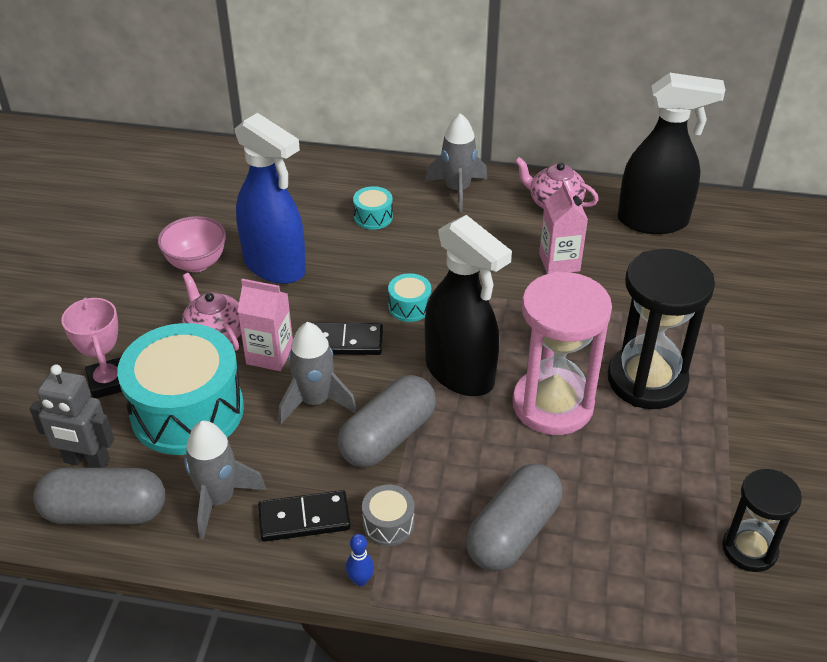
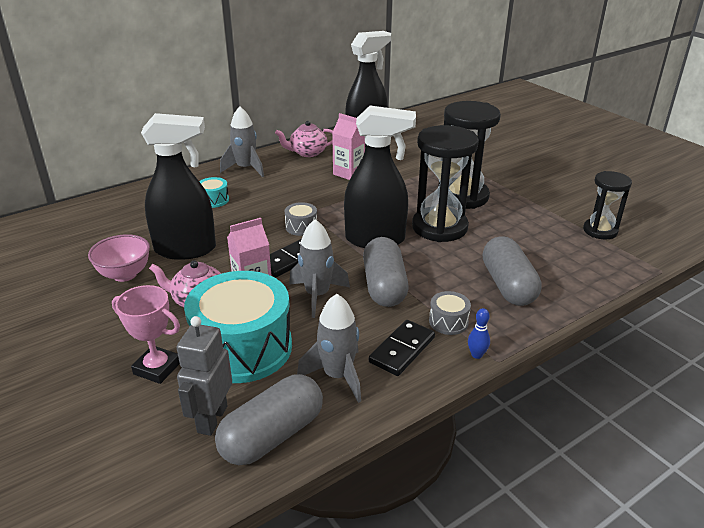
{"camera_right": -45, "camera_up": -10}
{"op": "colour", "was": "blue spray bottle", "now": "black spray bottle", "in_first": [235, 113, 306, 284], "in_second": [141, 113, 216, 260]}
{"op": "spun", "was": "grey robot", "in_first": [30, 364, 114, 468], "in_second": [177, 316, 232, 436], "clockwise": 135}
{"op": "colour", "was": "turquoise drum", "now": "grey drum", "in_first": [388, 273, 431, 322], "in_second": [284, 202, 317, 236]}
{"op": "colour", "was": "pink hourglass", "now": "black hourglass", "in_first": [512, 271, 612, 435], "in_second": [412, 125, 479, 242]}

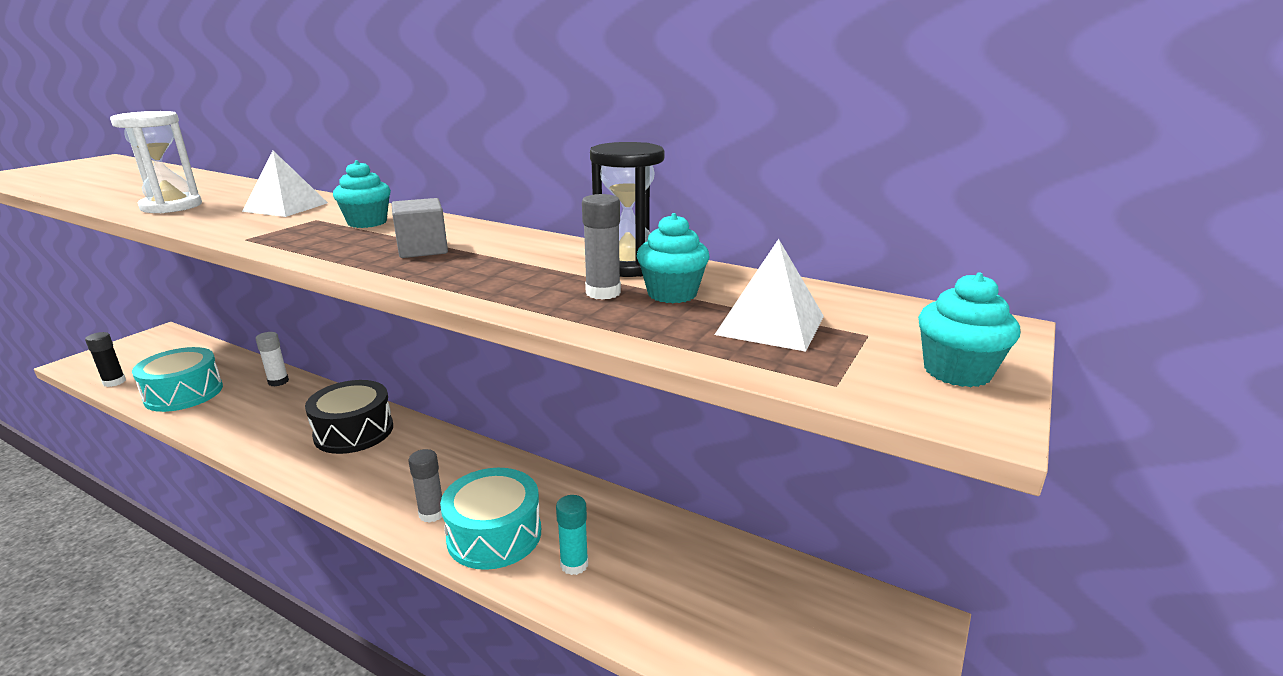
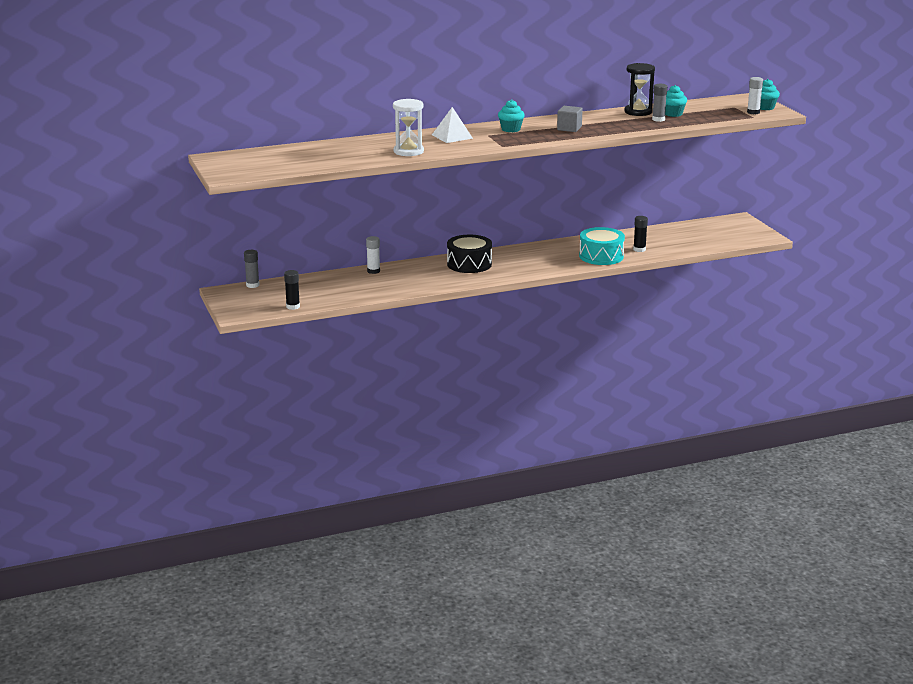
{"camera_right": -50, "camera_up": 0}
{"op": "relocated", "was": "grey glue stick", "in_first": [408, 449, 442, 523], "in_second": [244, 250, 260, 288]}
{"op": "colour", "was": "turquoise glue stick", "now": "black glue stick", "in_first": [556, 495, 588, 575], "in_second": [633, 216, 648, 252]}
{"op": "appeared", "now": "white glue stick", "in_second": [747, 77, 763, 114]}
{"op": "missing", "was": "turquoise drum", "in_first": [132, 347, 223, 412]}
{"op": "missing", "was": "white pyramid", "in_first": [714, 239, 824, 352]}

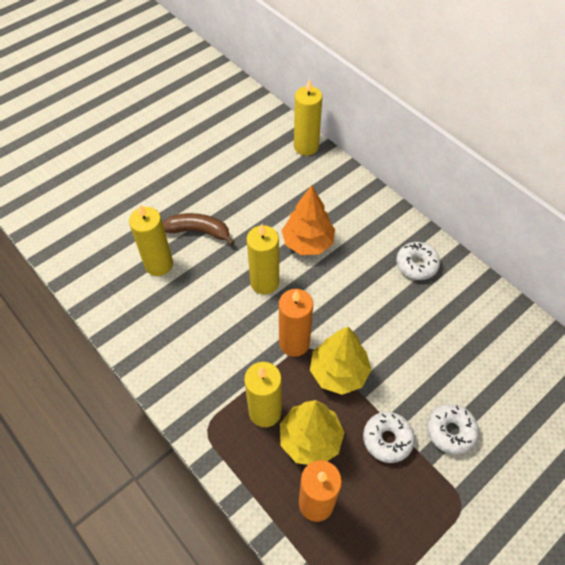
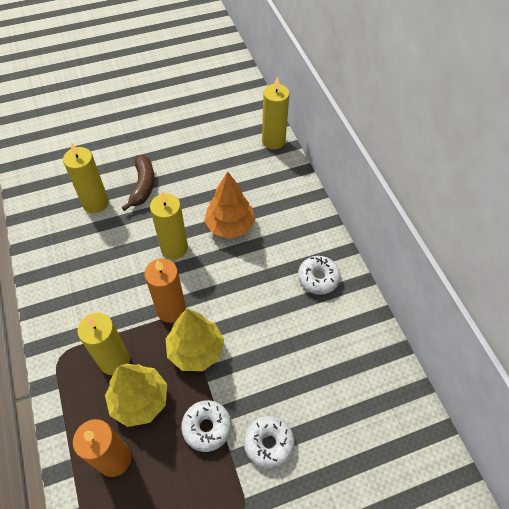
{"camera_right": 20, "camera_up": 0}
{"op": "spun", "was": "brown banana", "in_first": [163, 213, 235, 246], "in_second": [122, 155, 155, 211], "clockwise": 60}

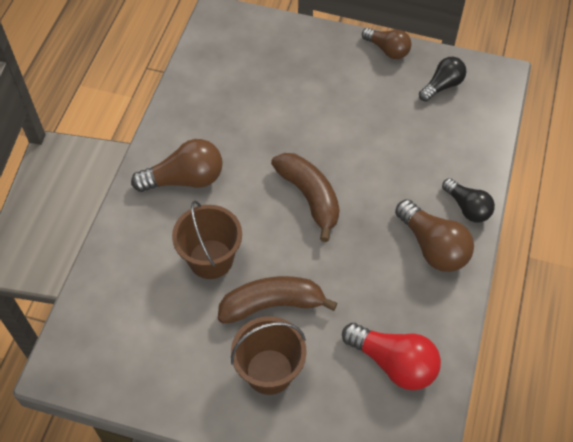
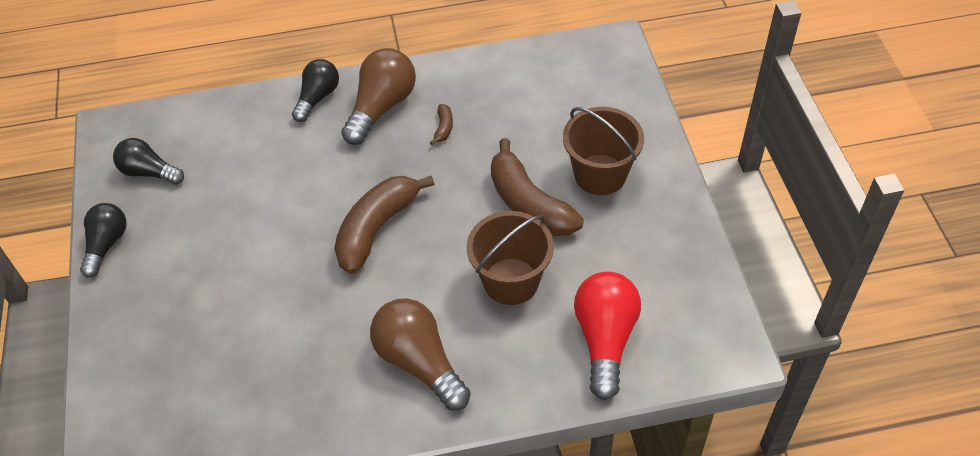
{"camera_right": -115, "camera_up": -5}
{"op": "colour", "was": "brown light bulb", "now": "black light bulb", "in_first": [362, 28, 412, 59], "in_second": [80, 203, 127, 278]}
{"op": "appeared", "now": "brown banana", "in_second": [430, 104, 453, 145]}
{"op": "relocated", "was": "red light bulb", "in_first": [342, 323, 441, 390], "in_second": [574, 272, 641, 400]}

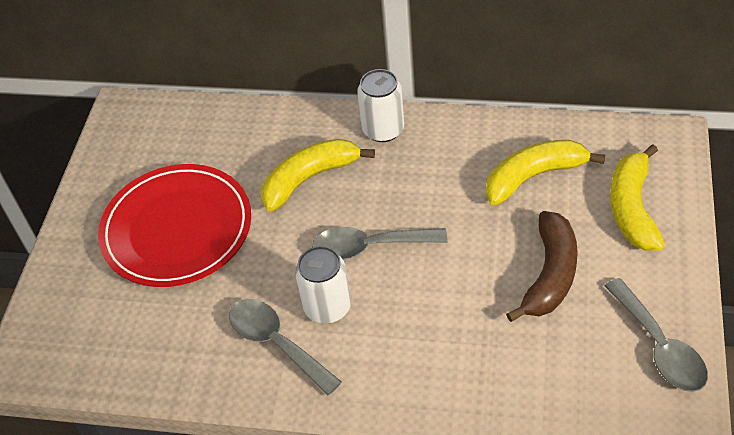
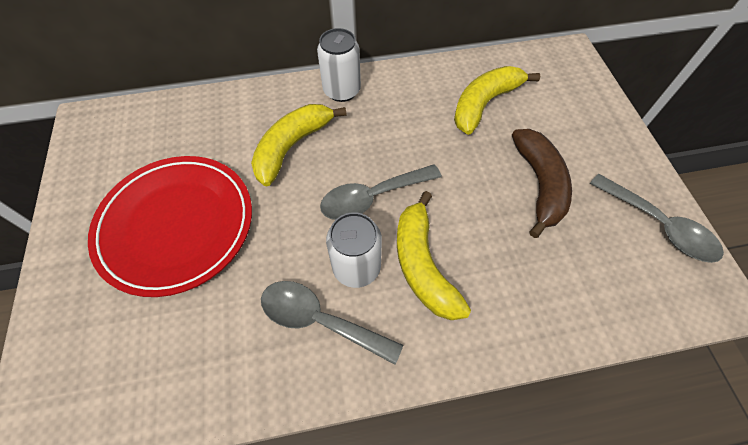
{"camera_right": -25, "camera_up": 10}
{"op": "relocated", "was": "yellow banana", "in_first": [610, 144, 665, 251], "in_second": [397, 191, 471, 320]}

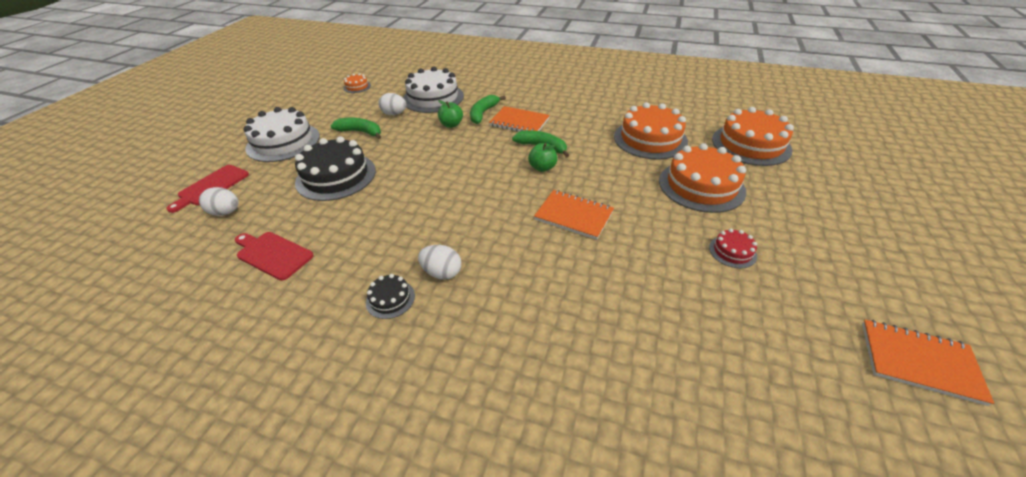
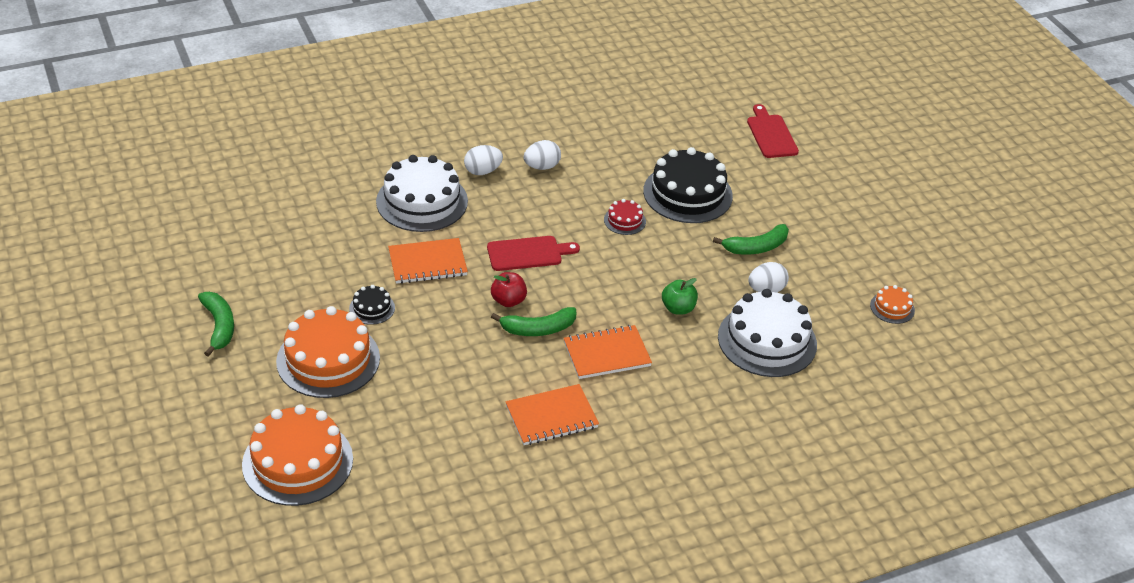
{"camera_right": 135, "camera_up": 0}
{"op": "relocated", "was": "green banana", "in_first": [470, 95, 506, 124], "in_second": [198, 292, 234, 357]}
{"op": "relocated", "was": "black cake", "in_first": [366, 274, 415, 319], "in_second": [349, 285, 395, 325]}
{"op": "relocated", "was": "white cake", "in_first": [243, 107, 320, 162], "in_second": [376, 155, 468, 232]}
{"op": "relocated", "was": "red cutting board", "in_first": [235, 232, 314, 281], "in_second": [487, 236, 580, 271]}
{"op": "colour", "was": "green apple", "now": "red apple", "in_first": [528, 143, 558, 172], "in_second": [491, 272, 527, 307]}
{"op": "relocated", "was": "orange notebook", "in_first": [862, 320, 994, 406], "in_second": [506, 384, 599, 445]}
{"op": "relocated", "was": "white egg", "in_first": [199, 187, 239, 216], "in_second": [524, 140, 561, 170]}
{"op": "relocated", "was": "red cake", "in_first": [709, 228, 757, 268], "in_second": [604, 199, 646, 235]}
{"op": "missing", "was": "orange cake", "in_first": [614, 102, 688, 159]}

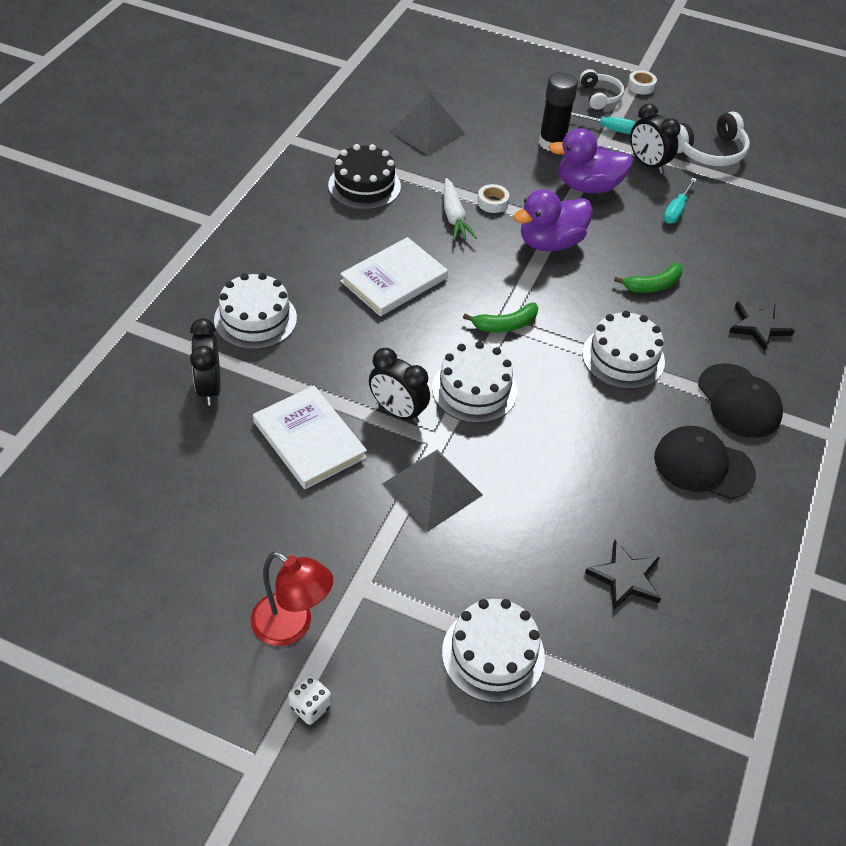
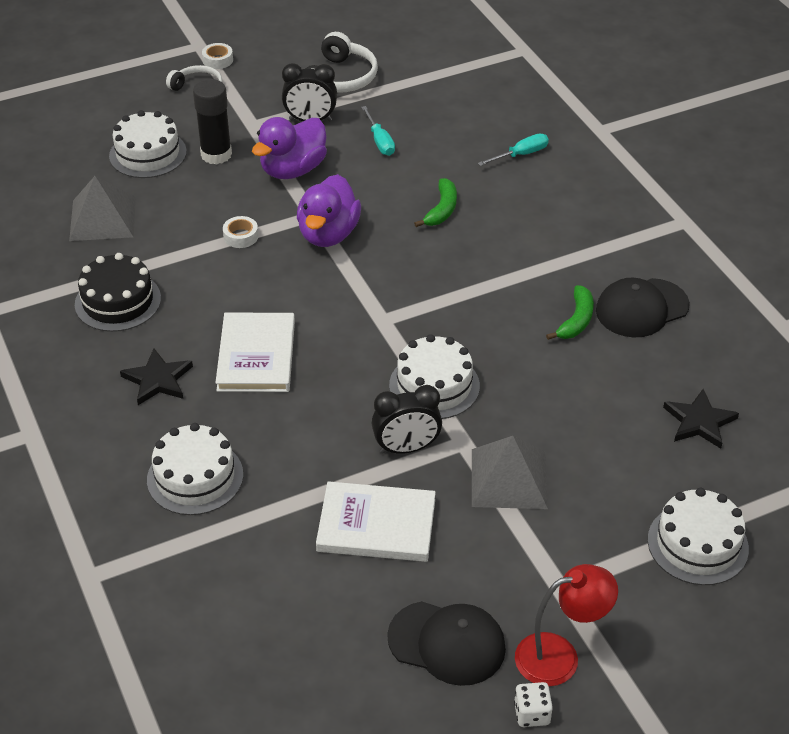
{"camera_right": -45, "camera_up": -5}
{"op": "relocated", "was": "white cake", "in_first": [582, 311, 665, 389], "in_second": [109, 110, 187, 178]}
{"op": "relocated", "was": "black star", "in_first": [729, 301, 794, 351], "in_second": [120, 349, 193, 405]}
{"op": "relocated", "was": "black cap", "in_first": [698, 363, 783, 438], "in_second": [387, 601, 506, 686]}
{"op": "relocated", "was": "turquoise screwdriver", "in_first": [571, 112, 636, 134], "in_second": [478, 134, 549, 166]}
{"op": "relocated", "was": "white dice", "in_first": [288, 674, 332, 725], "in_second": [514, 682, 553, 727]}
{"op": "relocated", "was": "green banana", "in_first": [463, 302, 538, 332], "in_second": [546, 285, 594, 340]}
{"op": "missing", "was": "black clock", "in_first": [190, 319, 220, 406]}
{"op": "missing", "was": "white carrot", "in_first": [444, 178, 477, 241]}

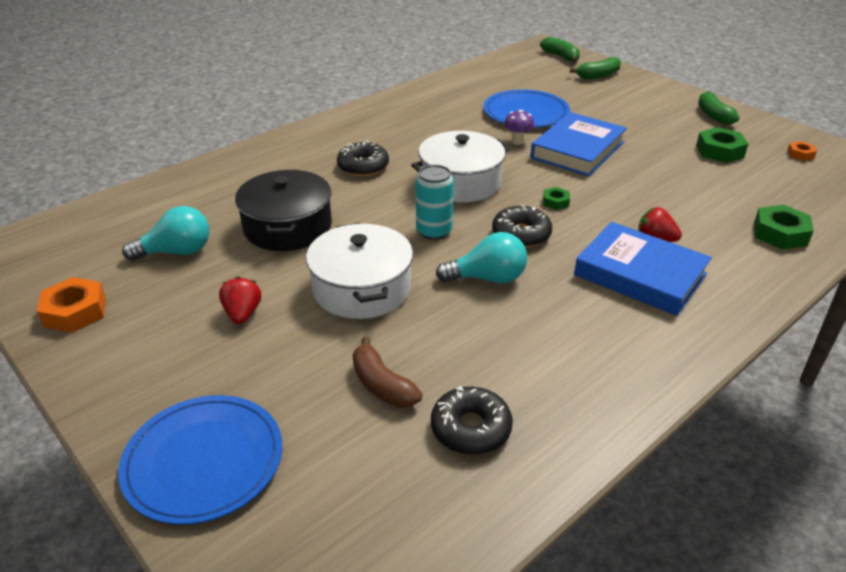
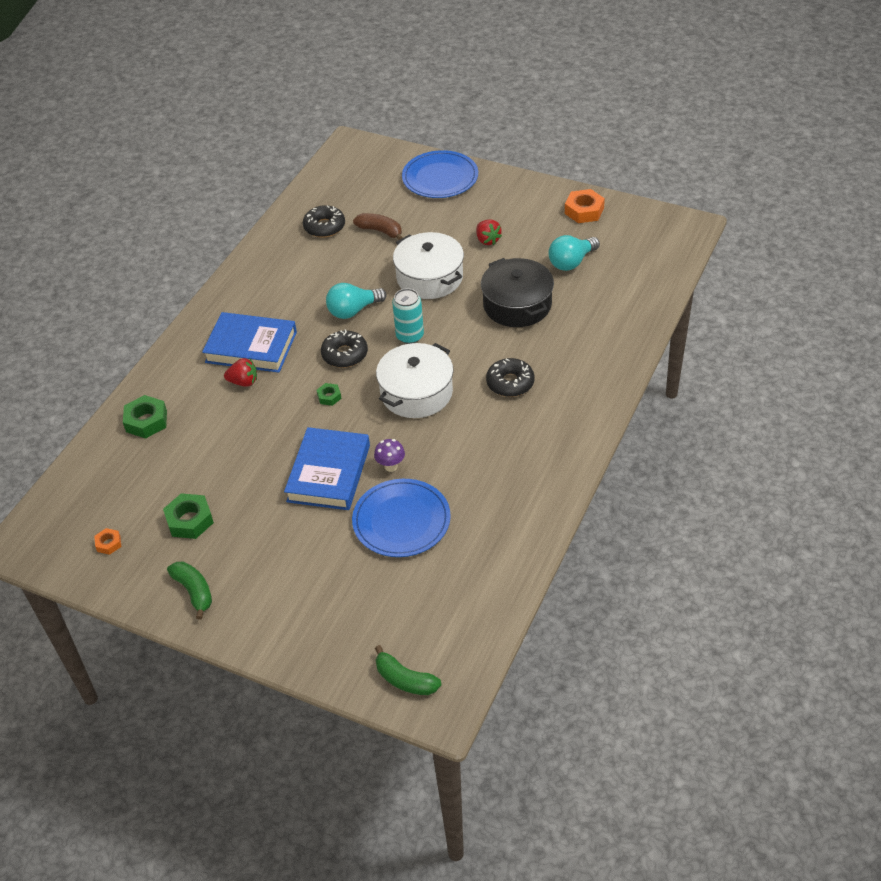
{"camera_right": 160, "camera_up": 10}
{"op": "missing", "was": "green banana", "in_first": [570, 57, 621, 79]}

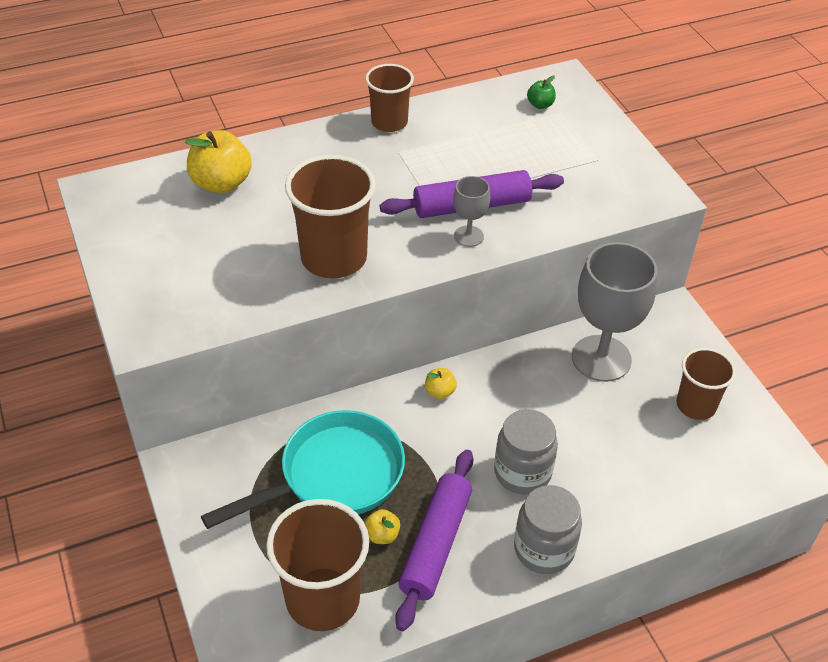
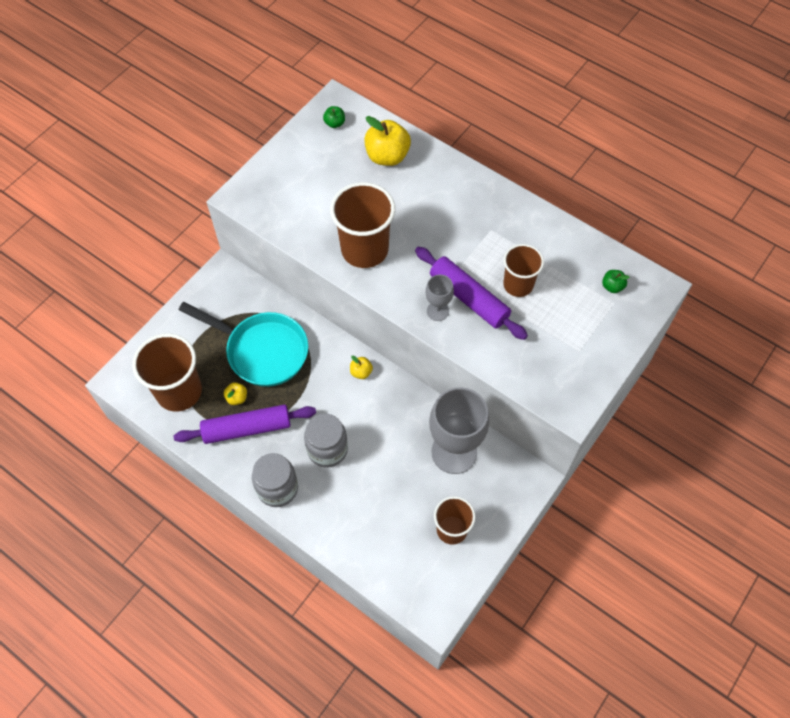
{"camera_right": 60, "camera_up": 15}
{"op": "appeared", "now": "green apple", "in_second": [323, 106, 345, 128]}
{"op": "relocated", "was": "brown cup", "in_first": [365, 64, 414, 132], "in_second": [503, 244, 544, 297]}

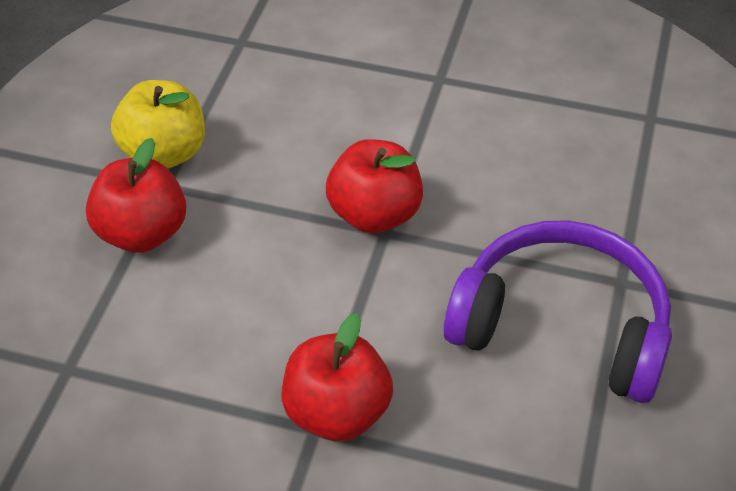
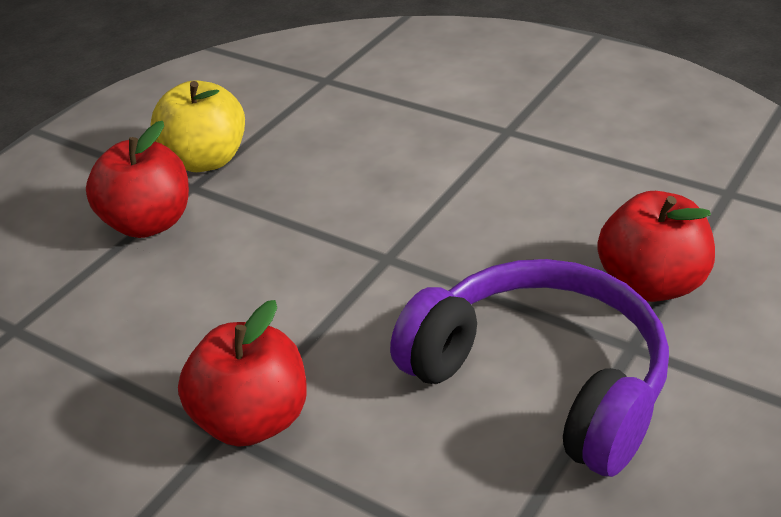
{"camera_right": 20, "camera_up": -10}
{"op": "relocated", "was": "red apple", "in_first": [326, 139, 423, 234], "in_second": [597, 191, 715, 302]}

